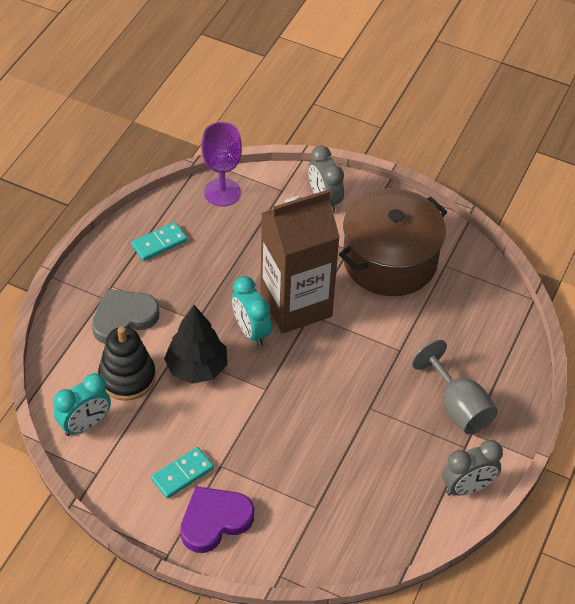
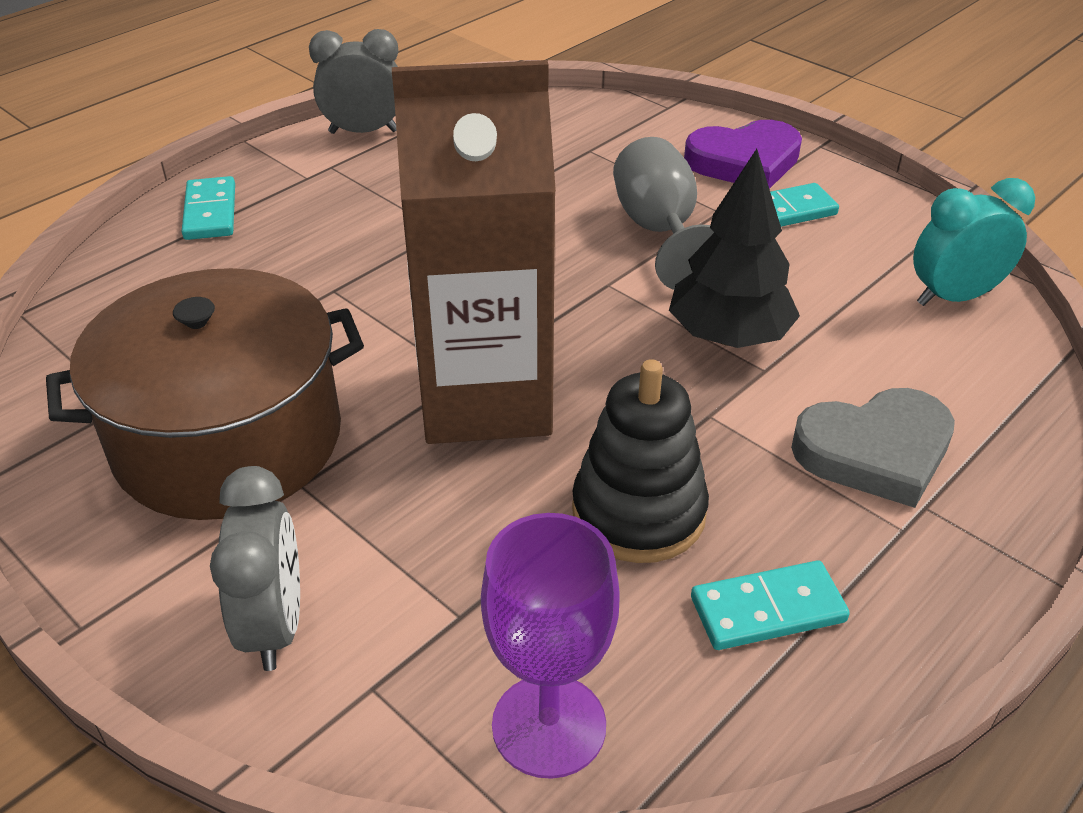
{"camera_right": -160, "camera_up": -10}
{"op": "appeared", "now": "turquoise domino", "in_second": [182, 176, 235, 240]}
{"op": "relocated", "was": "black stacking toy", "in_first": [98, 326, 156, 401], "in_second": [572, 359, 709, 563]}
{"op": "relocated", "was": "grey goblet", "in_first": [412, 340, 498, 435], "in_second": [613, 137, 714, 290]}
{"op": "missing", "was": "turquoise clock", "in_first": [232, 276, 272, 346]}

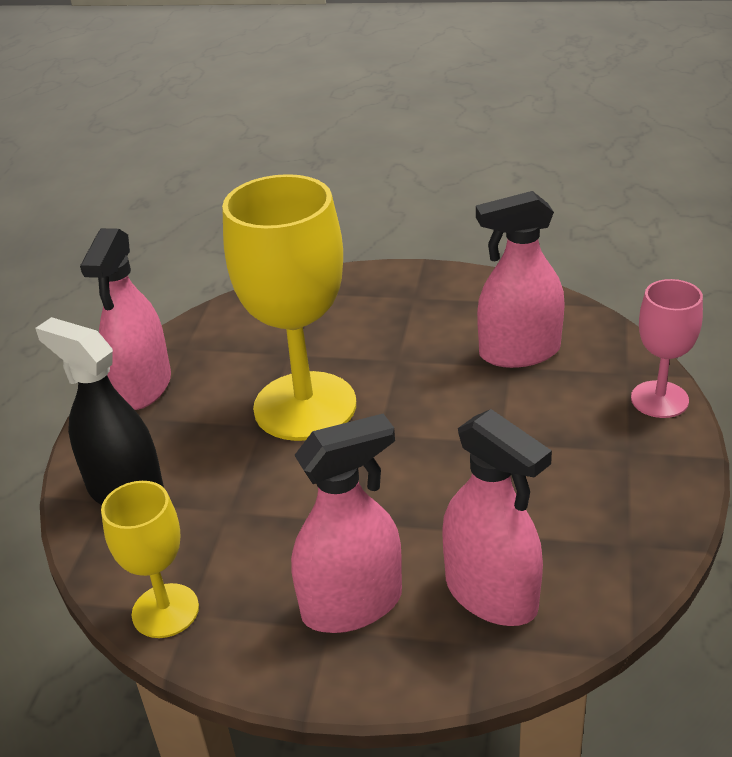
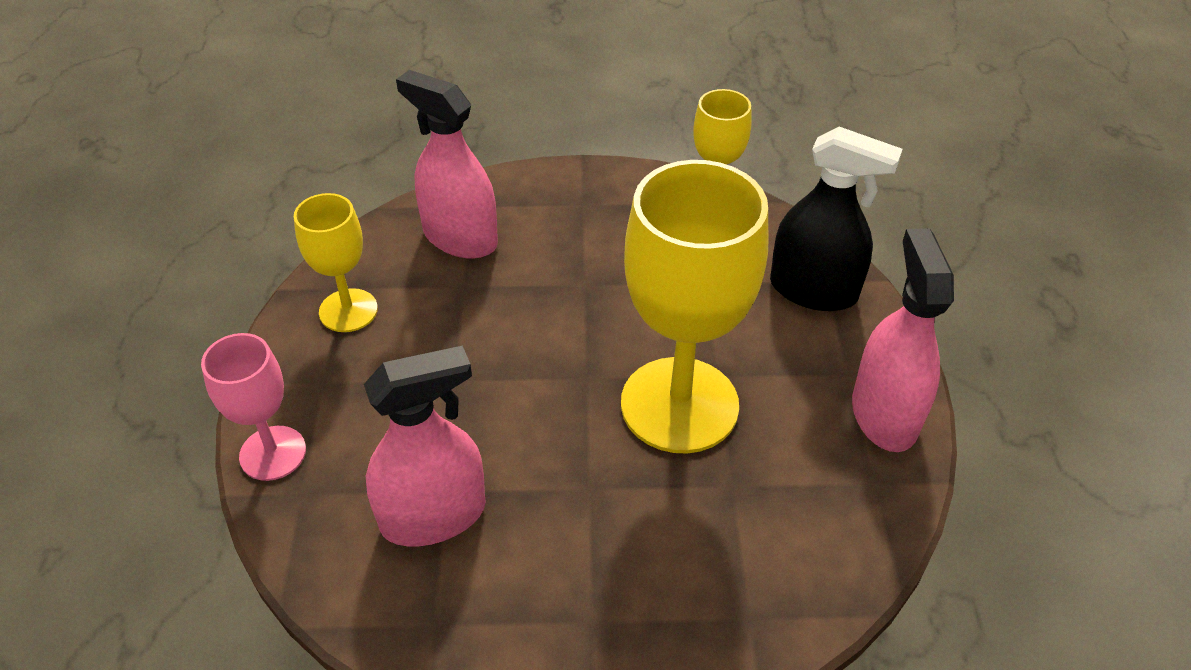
{"camera_right": 165, "camera_up": 10}
{"op": "appeared", "now": "yellow goblet", "in_second": [294, 193, 378, 332]}
{"op": "missing", "was": "pink spray bottle", "in_first": [291, 414, 402, 633]}

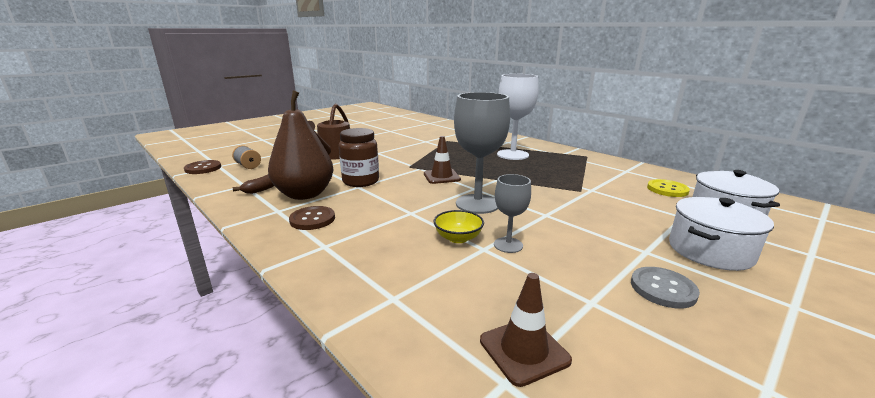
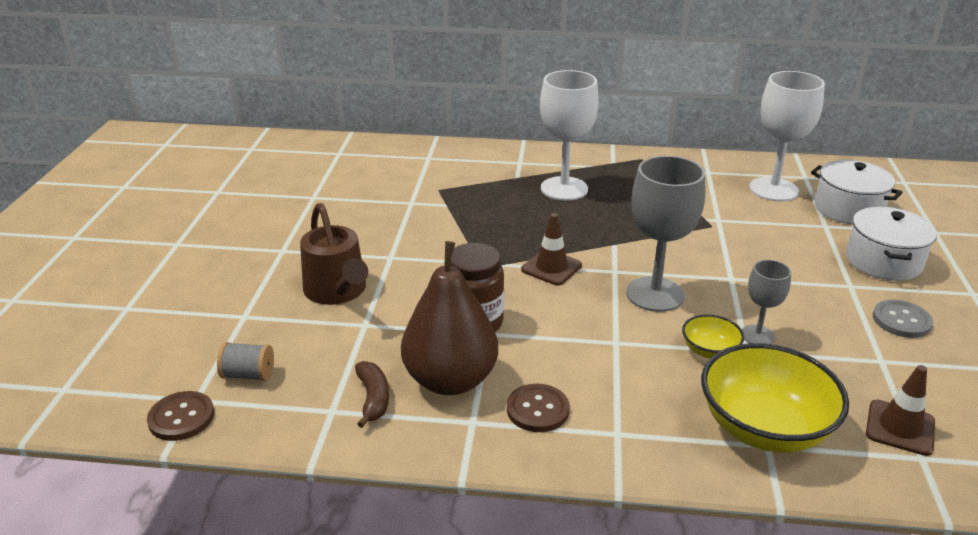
{"camera_right": -40, "camera_up": 10}
{"op": "appeared", "now": "yellow bowl", "in_second": [701, 343, 849, 453]}
{"op": "exchanged", "was": "yellow button", "now": "white goblet", "in_first": [647, 179, 690, 197], "in_second": [749, 71, 825, 202]}

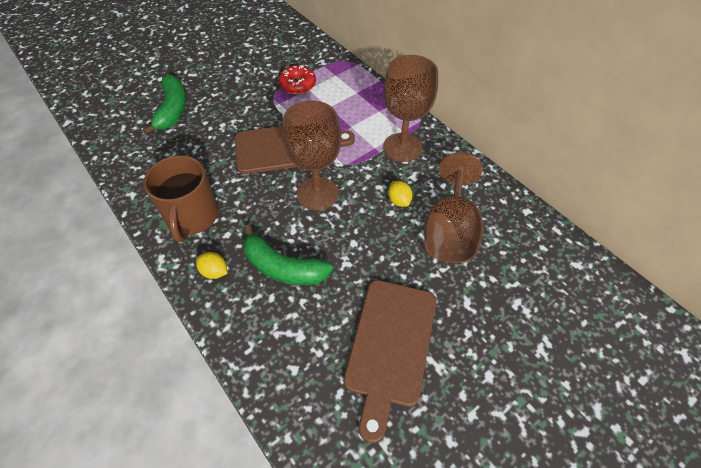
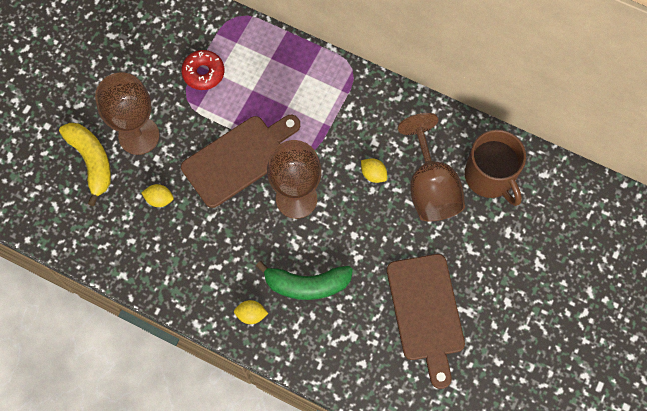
{"camera_right": -25, "camera_up": 15}
{"op": "colour", "was": "green banana", "now": "yellow banana", "in_first": [143, 74, 187, 135], "in_second": [59, 123, 111, 206]}
{"op": "relocated", "was": "brown goblet", "in_first": [383, 55, 438, 162], "in_second": [95, 73, 159, 155]}
{"op": "appeared", "now": "yellow lemon", "in_second": [141, 184, 174, 207]}
{"op": "relocated", "was": "brown mug", "in_first": [143, 155, 218, 242], "in_second": [465, 130, 526, 206]}

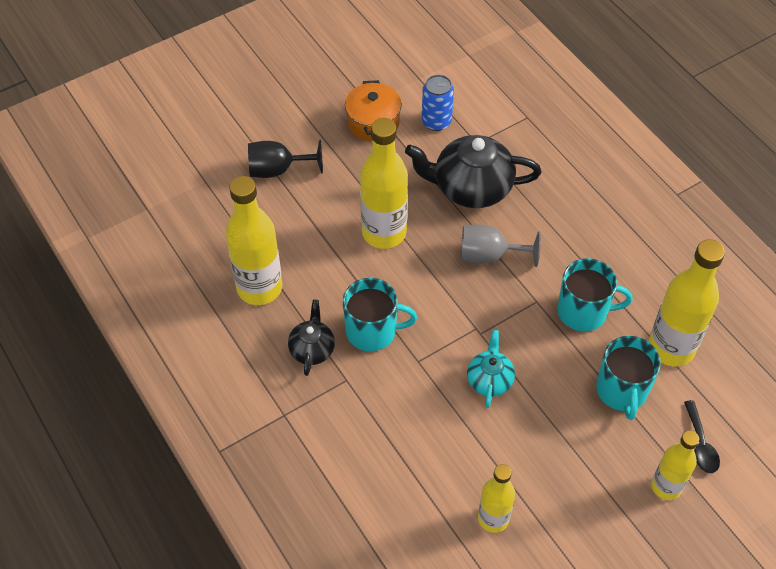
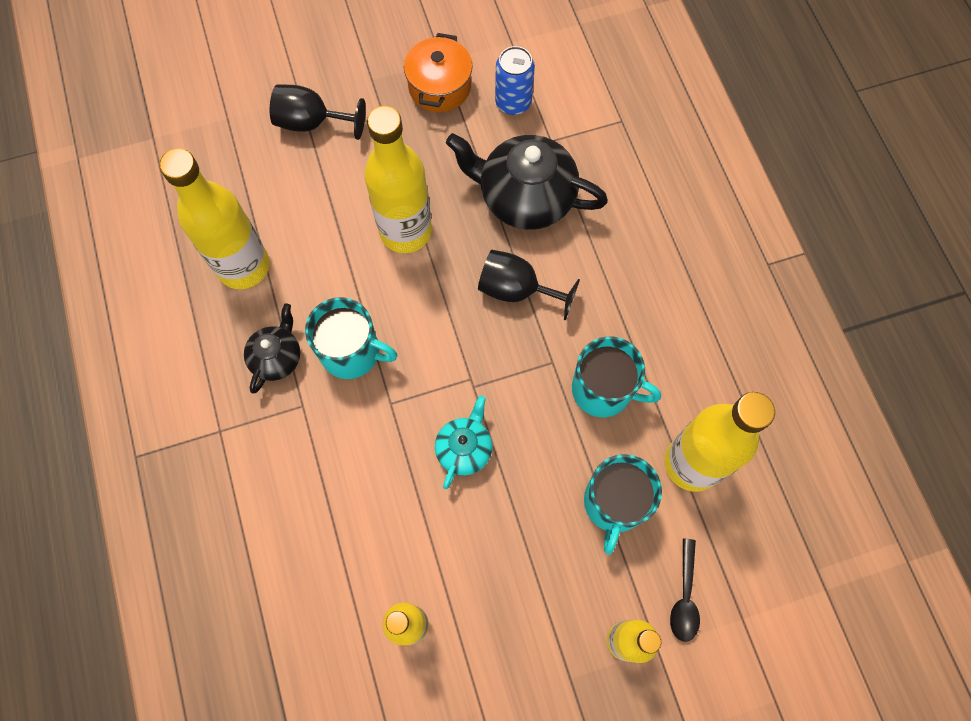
{"camera_right": 15, "camera_up": 15}
{"op": "colour", "was": "grey goblet", "now": "black goblet", "in_first": [460, 224, 541, 267], "in_second": [478, 250, 580, 321]}

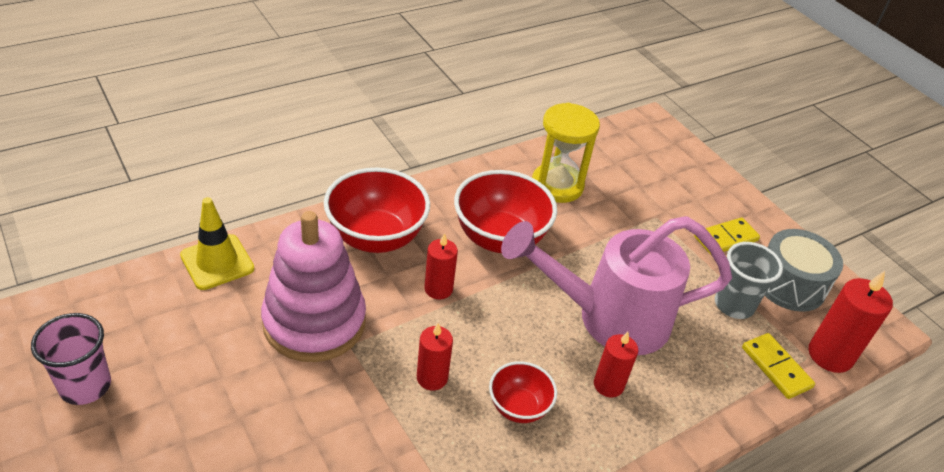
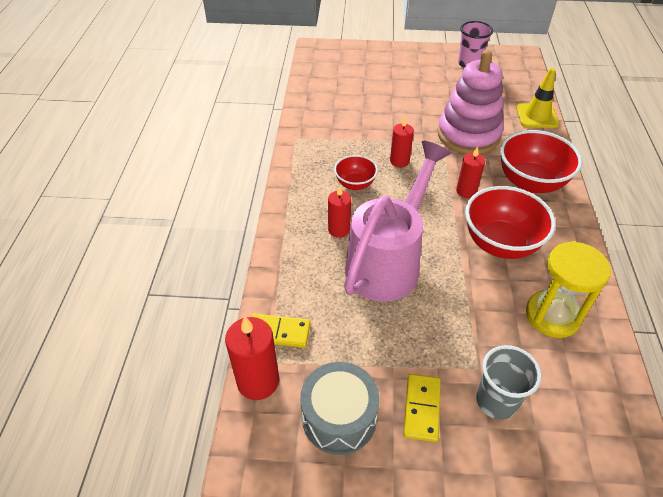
{"camera_right": 130, "camera_up": 5}
{"op": "relocated", "was": "grey cup", "in_first": [715, 242, 783, 319], "in_second": [476, 345, 542, 420]}

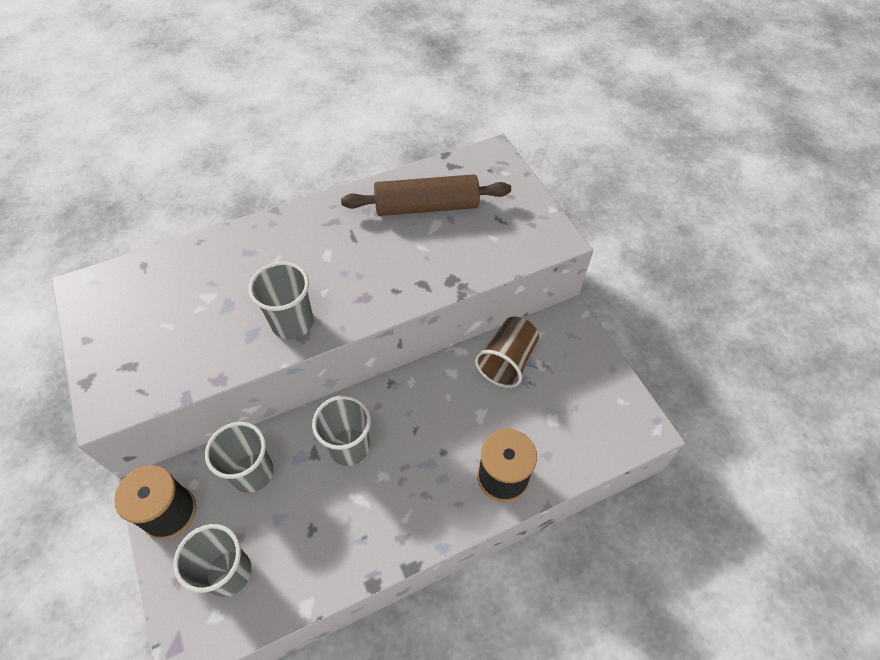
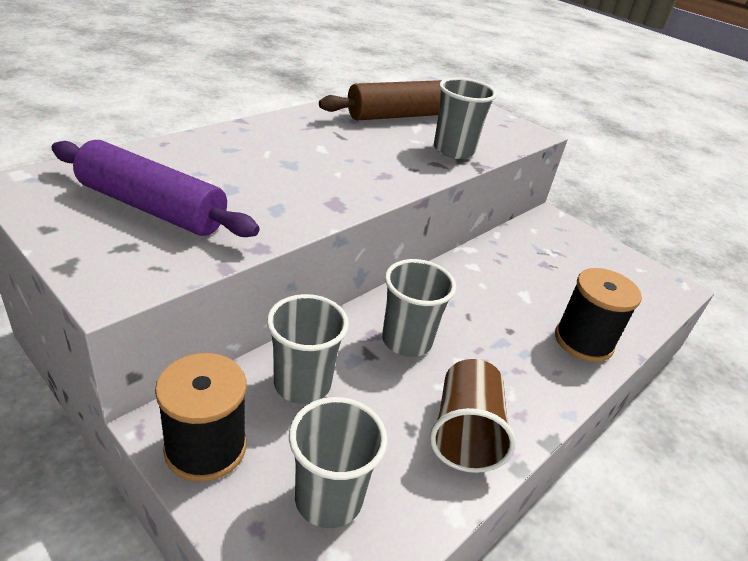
{"camera_right": -25, "camera_up": -20}
{"op": "appeared", "now": "purple rolling pin", "in_second": [51, 140, 260, 237]}
{"op": "relocated", "was": "brown cup", "in_first": [474, 317, 539, 388], "in_second": [430, 359, 516, 473]}
{"op": "relocated", "was": "grey cup", "in_first": [249, 262, 314, 340], "in_second": [434, 77, 497, 159]}

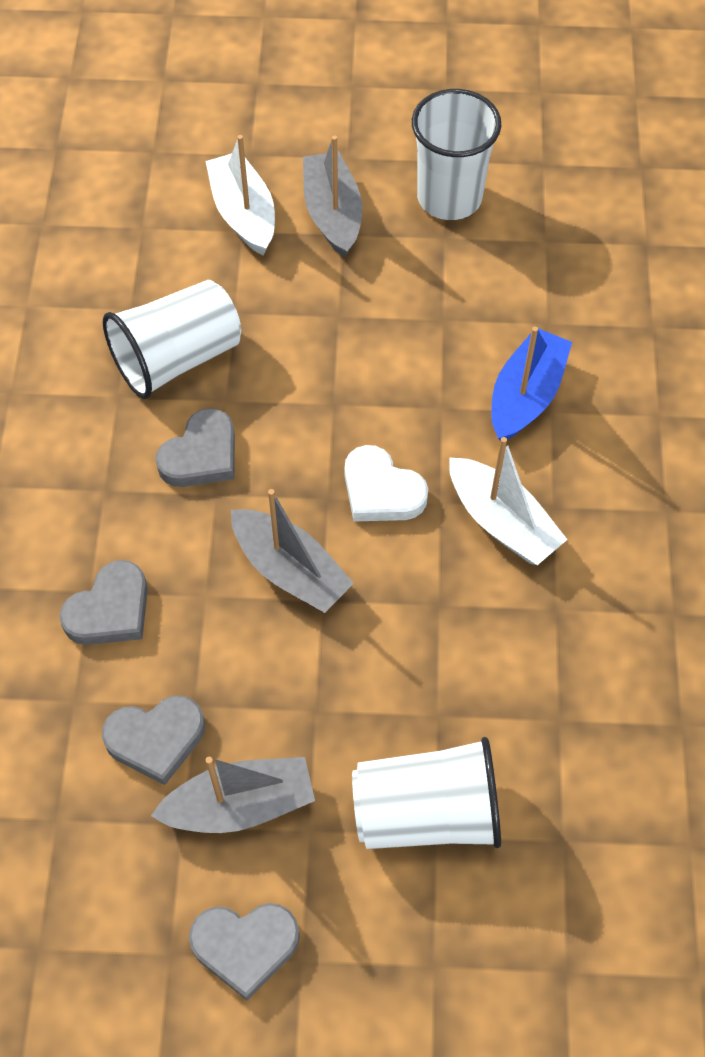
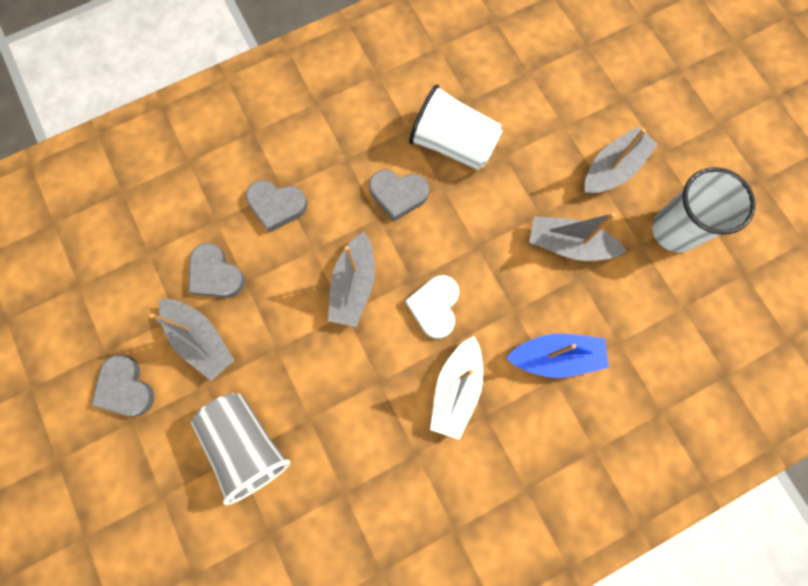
{"camera_right": 60, "camera_up": 15}
{"op": "colour", "was": "white cup", "now": "grey cup", "in_first": [352, 737, 501, 849], "in_second": [191, 393, 291, 505]}
{"op": "appeared", "now": "grey boat", "in_second": [529, 213, 627, 261]}
{"op": "missing", "was": "white boat", "in_first": [206, 135, 275, 255]}

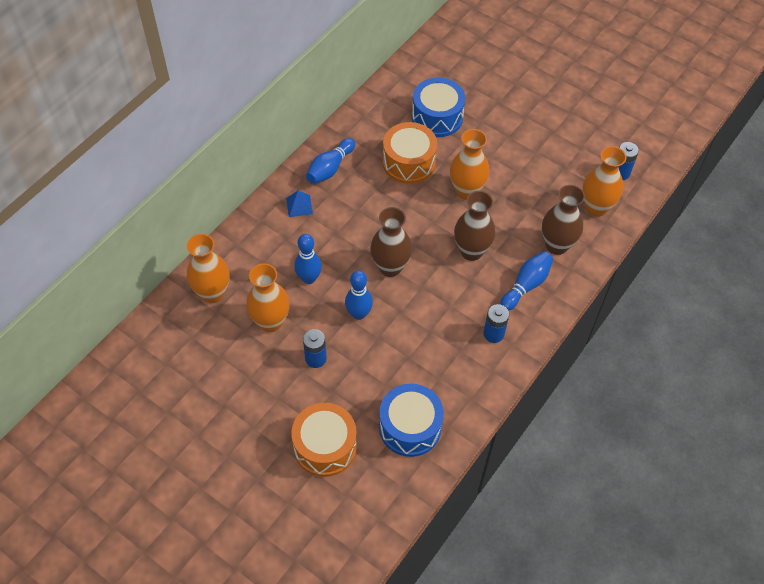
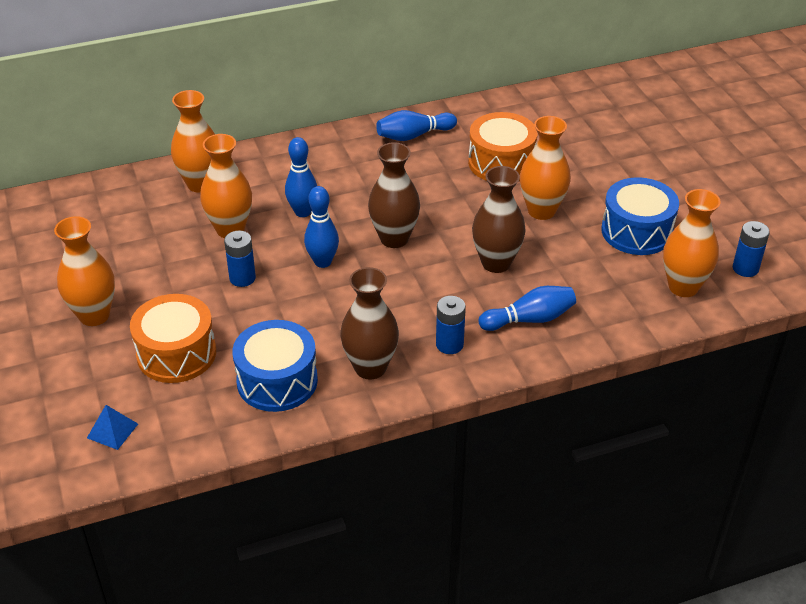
{"camera_right": 35, "camera_up": -15}
{"op": "appeared", "now": "orange vase", "in_second": [54, 216, 115, 326]}
{"op": "relocated", "was": "blue pyramid", "in_first": [286, 191, 313, 217], "in_second": [87, 405, 138, 450]}
{"op": "relocated", "was": "brown vase", "in_first": [542, 185, 585, 255], "in_second": [340, 267, 399, 379]}
{"op": "relocated", "was": "blue drum", "in_first": [412, 77, 466, 137], "in_second": [602, 177, 679, 255]}

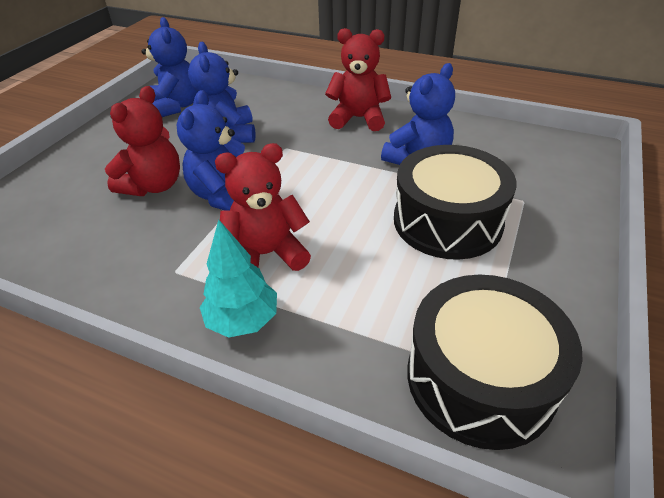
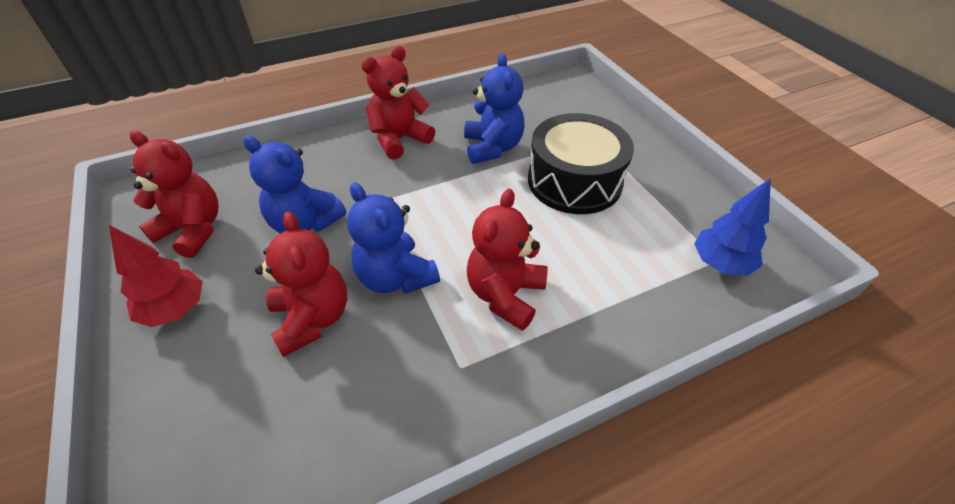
{"camera_right": -50, "camera_up": 5}
{"op": "appeared", "now": "red tree", "in_second": [109, 225, 203, 327]}
{"op": "colour", "was": "blue teddy bear", "now": "red teddy bear", "in_first": [141, 17, 198, 117], "in_second": [130, 131, 219, 258]}
{"op": "exchanged", "was": "black drum", "now": "blue tree", "in_first": [407, 275, 583, 450], "in_second": [694, 178, 771, 276]}
{"op": "missing", "was": "turquoise tree", "in_first": [200, 220, 277, 338]}

